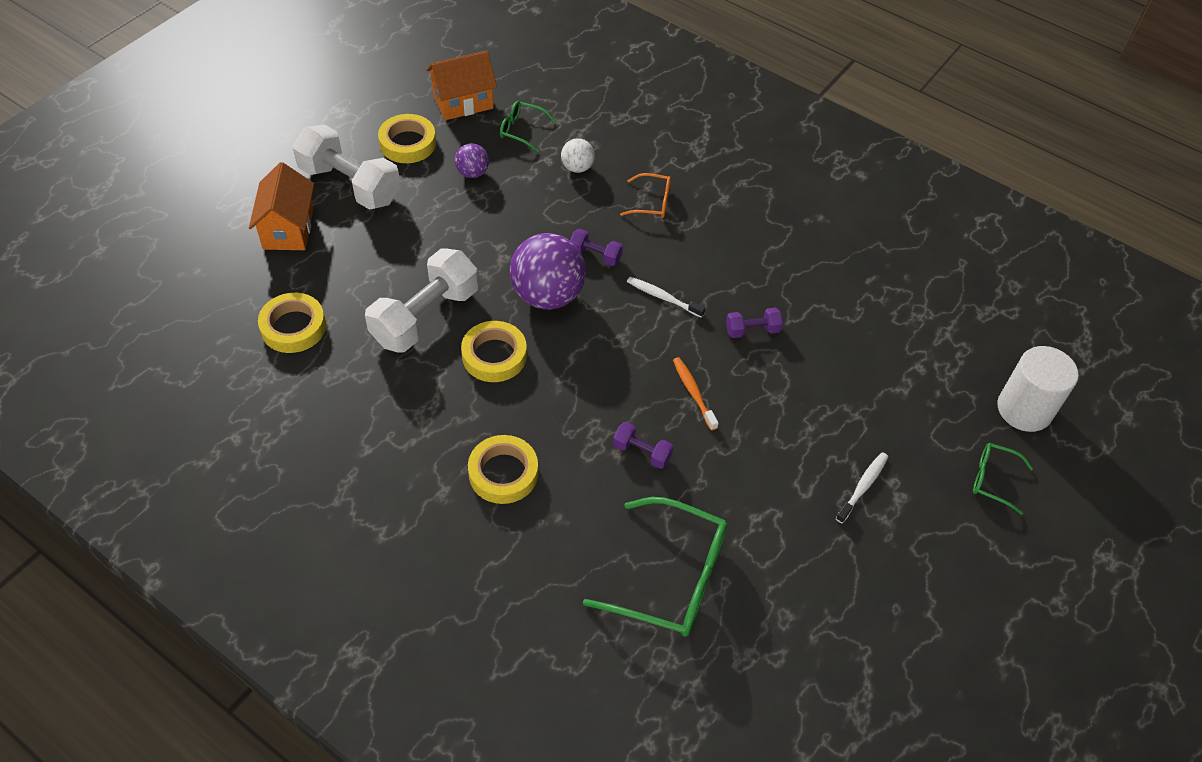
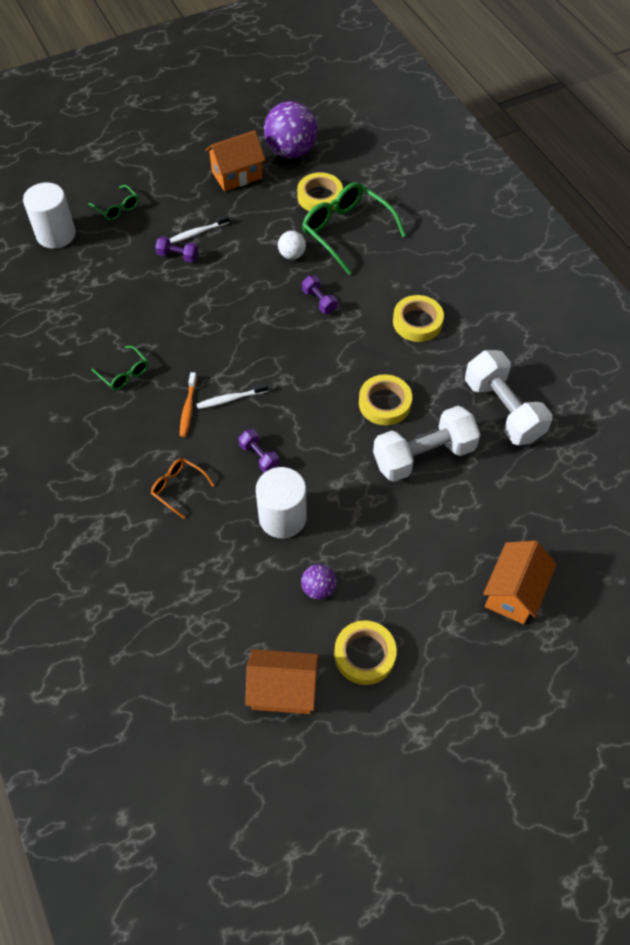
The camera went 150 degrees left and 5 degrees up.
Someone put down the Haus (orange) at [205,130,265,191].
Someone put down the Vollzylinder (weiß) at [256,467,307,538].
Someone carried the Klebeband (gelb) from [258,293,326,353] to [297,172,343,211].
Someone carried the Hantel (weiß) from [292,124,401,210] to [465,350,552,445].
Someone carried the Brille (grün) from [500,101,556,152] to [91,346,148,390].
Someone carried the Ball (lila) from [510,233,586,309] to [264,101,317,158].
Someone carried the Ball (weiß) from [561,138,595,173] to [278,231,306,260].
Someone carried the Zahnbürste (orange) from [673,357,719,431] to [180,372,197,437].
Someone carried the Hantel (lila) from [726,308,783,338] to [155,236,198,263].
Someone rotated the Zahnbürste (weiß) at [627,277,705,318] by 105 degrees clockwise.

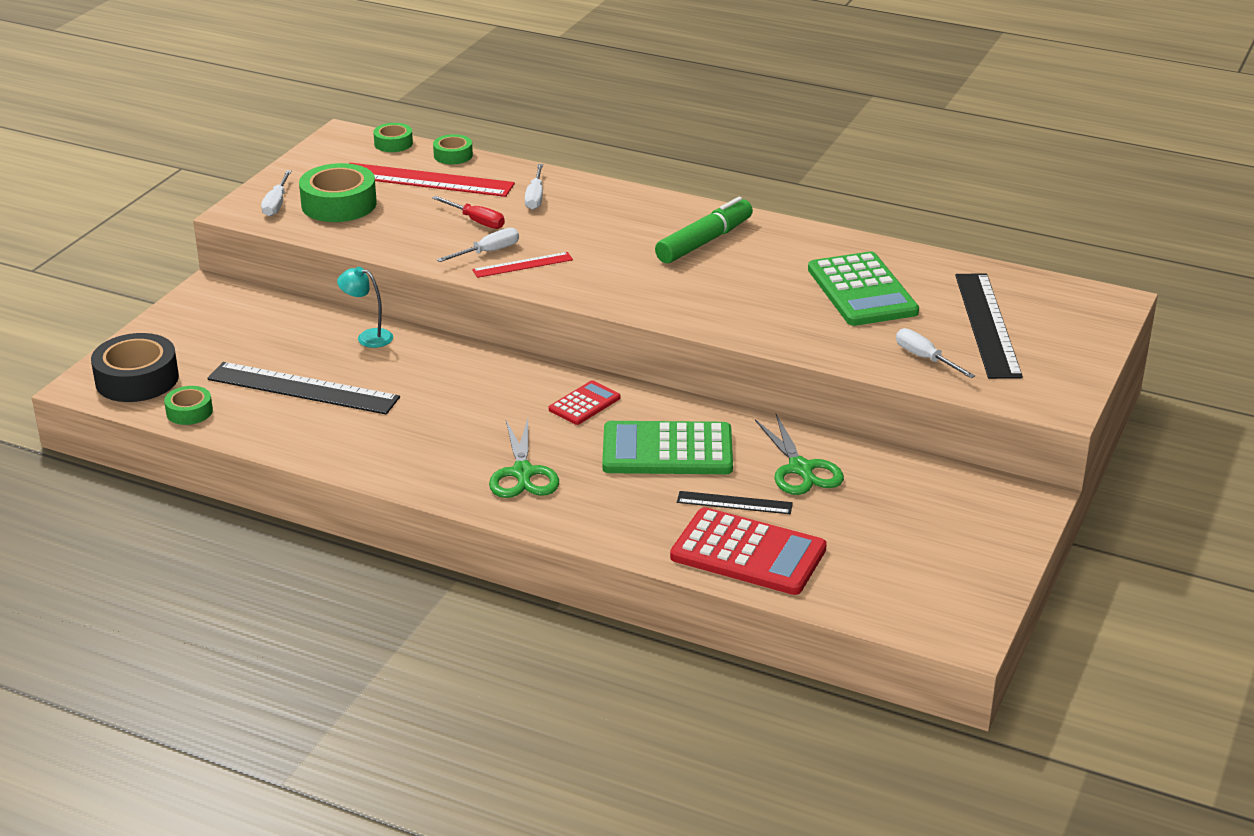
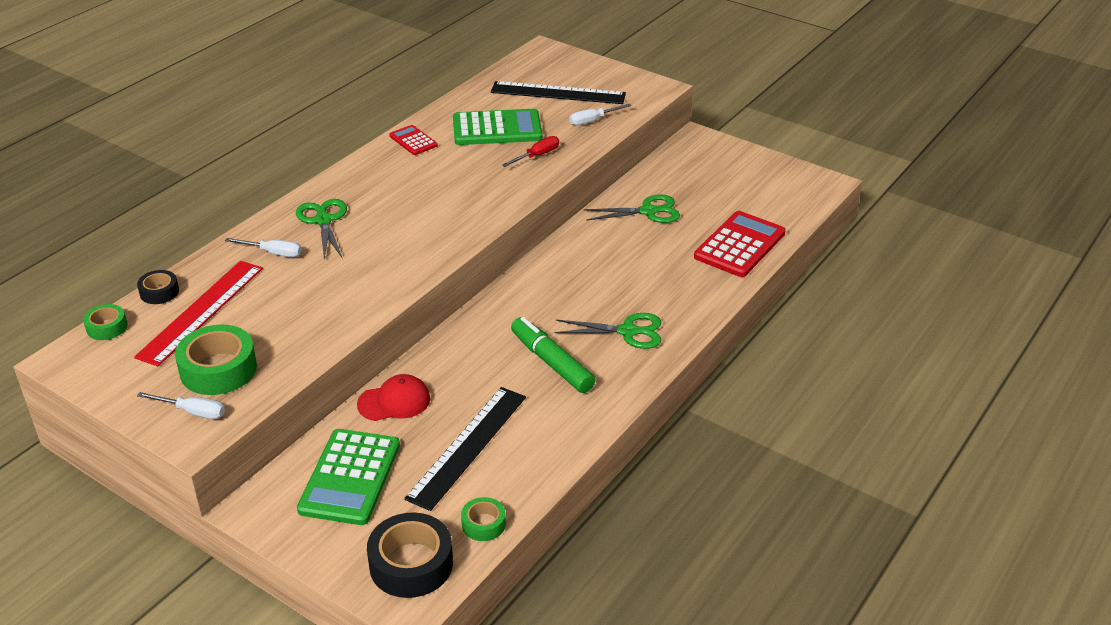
The camera went 80 degrees left and 5 degrees up.
Someone took away the Schraubenzieher (weiß) at [437,228,519,262].
Someone took away the Lineal (rot) at [472,252,573,278].
Someone took away the Lineal (schwarz) at [677,491,793,514].
Someone put down the Schere (grün) at [296,199,347,259].
Someone carried the Schraubenzieher (rot) from [432,196,505,229] to [502,136,559,167].
Someone carried the Taschenrechner (rot) from [549,380,621,425] to [389,125,438,155].
Someone carried the Taschenrechner (grün) from [602,421,733,474] to [297,429,400,525].
Someone carried the Filzstift (grün) from [655,197,753,264] to [511,317,595,393].
Someone swapped the Lampe (türkis) at [337,267,393,348] for the Kappe (rot) at [357,374,430,421].
Someone repainted the Klebeband (grün) at [433,134,473,164], which became the Klebeband (schwarz) at [137,270,179,304].

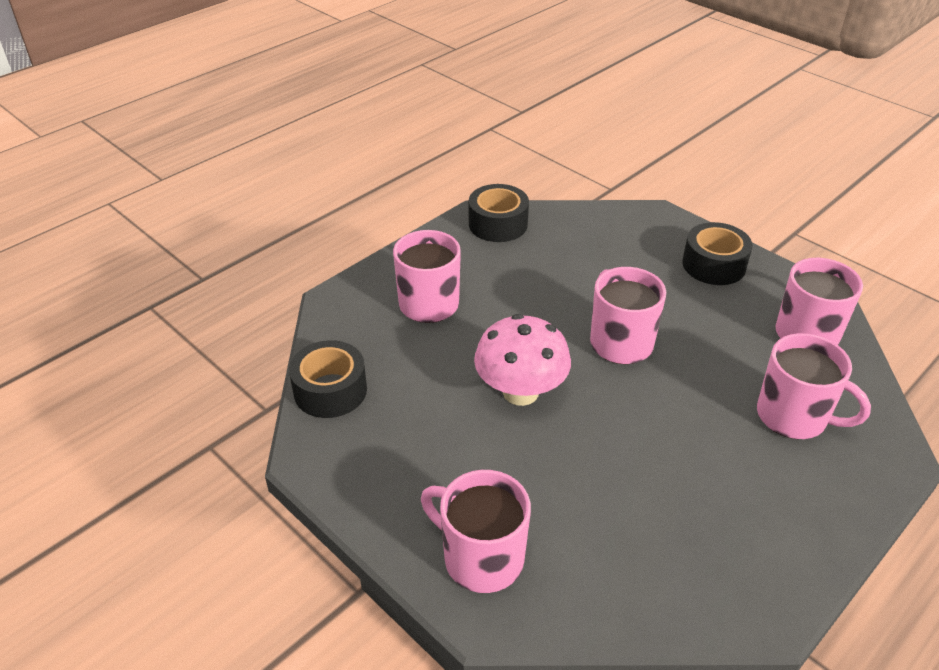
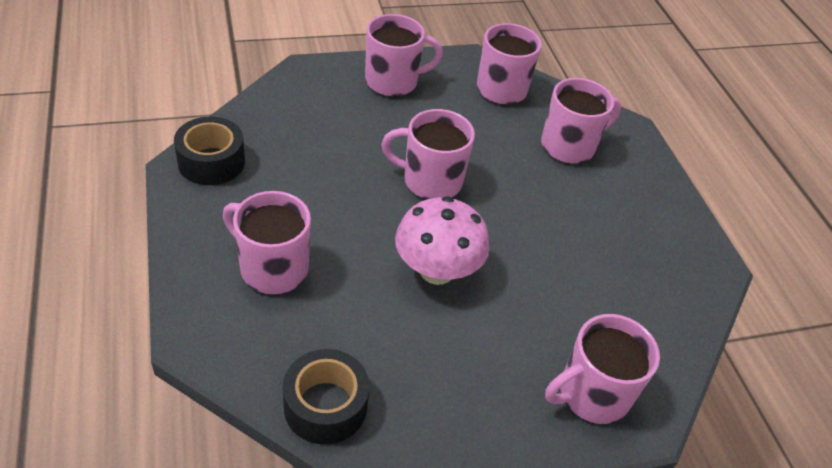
The camera went 65 degrees left and 5 degrees up.
Someone swapped the Klebeband (schwarz) at [682,222,753,285] for the Tasse (rosa) at [365,14,443,97].

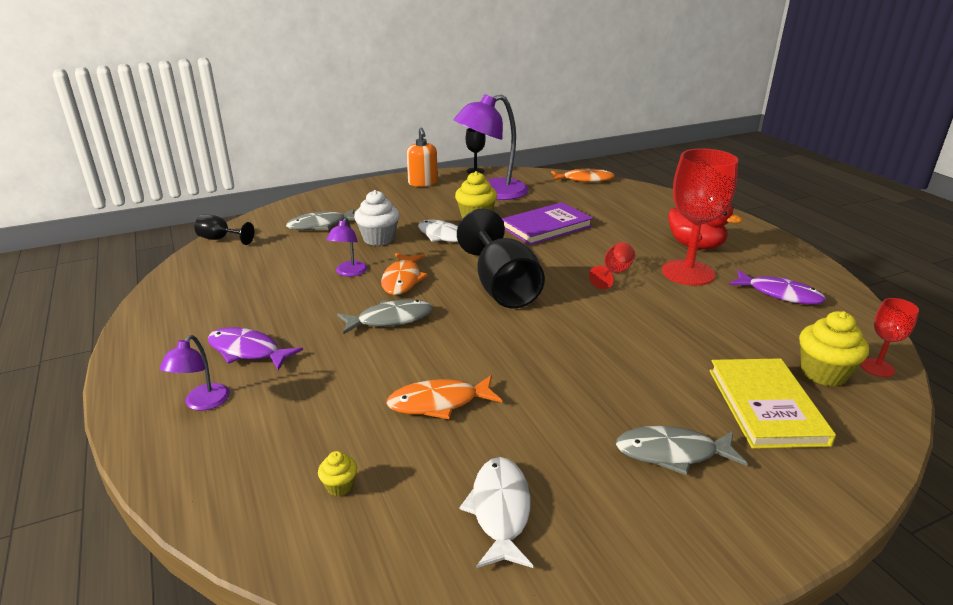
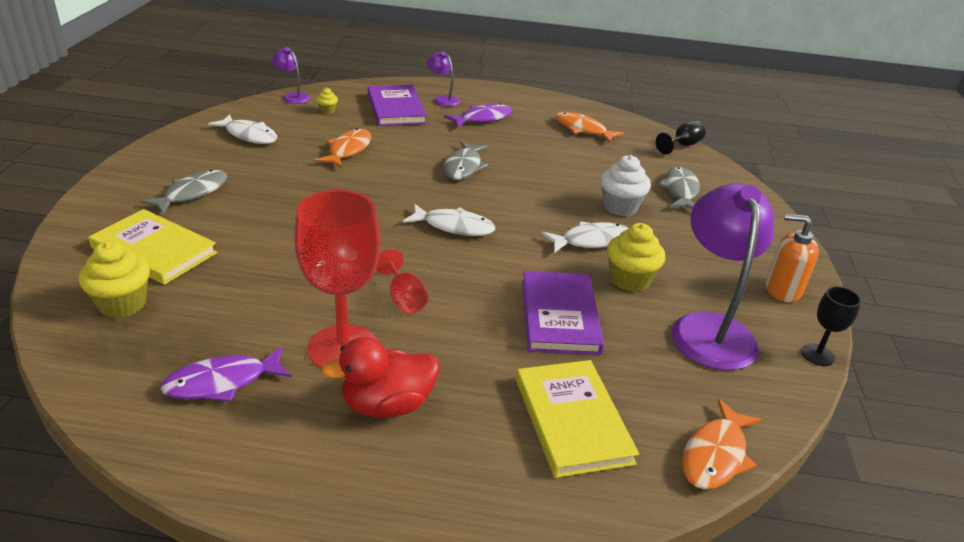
The camera went 120 degrees right and 5 degrees up.
Someone took away the Kelch (rot) at [860,298,919,377].
Someone put down the Buch (lila) at [368,85,427,126].
Someone put down the Buch (gelb) at [516,360,639,478].
Someone carried the Lampe (lila) from [327,218,368,277] to [272,47,310,104].
Someone carried the Fisch (orange) from [381,253,428,295] to [555,112,624,143].
Someone swapped the Kelch (schwarz) at [457,208,545,309] for the Fisch (weiß) at [403,204,495,236].

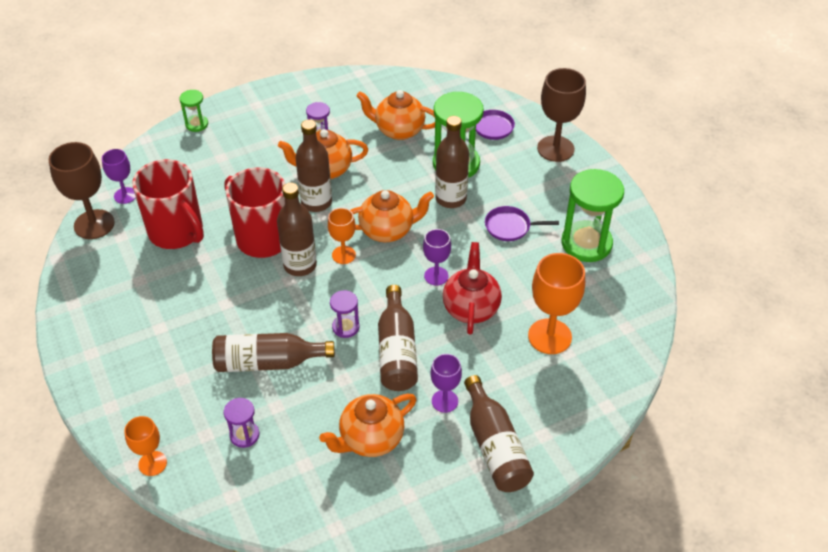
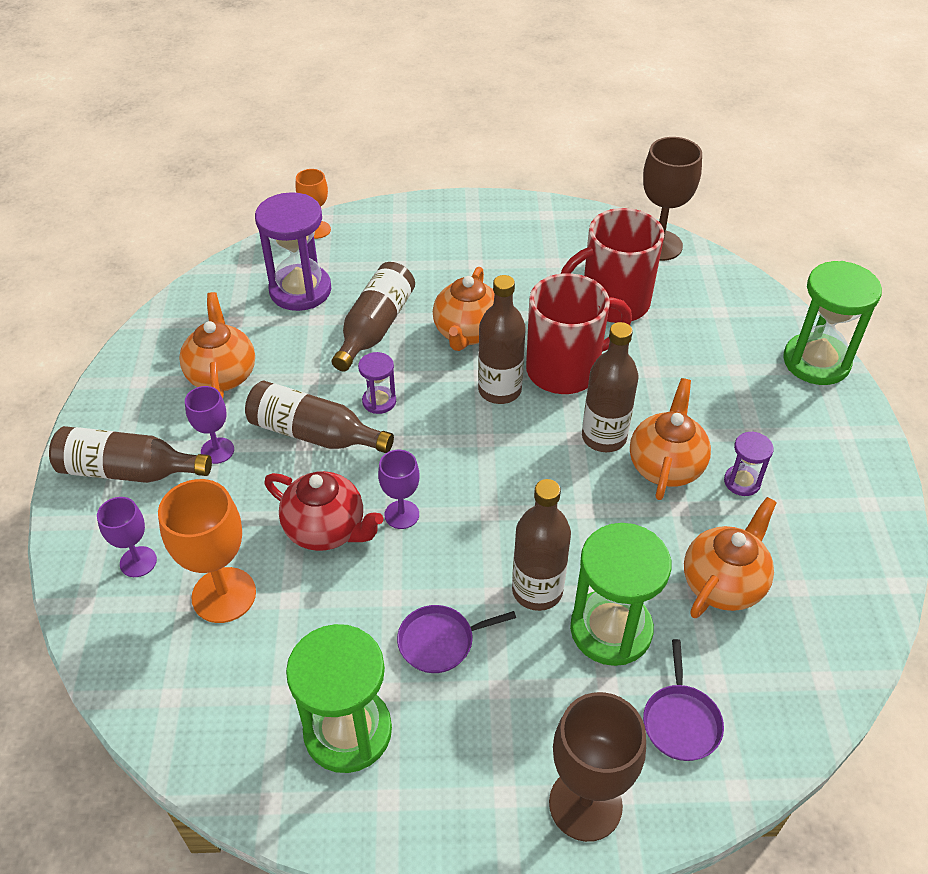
The camera went 115 degrees right and 0 degrees up.
Someone took away the Kelch (orange) at [328,208,356,264].
Someone carried the Kelch (lila) from [102,149,136,204] to [97,497,157,577].
Someone carried the Teekanne (orange) from [350,190,434,242] to [433,267,494,351].
Someone rotated the Pfanne (lila) at [485,206,559,241] by 135 degrees counterclockwise.
Someone scaled the Sanduhr (grün) at [180,90,208,132] by 2.01.
Someone scaled the Sanduhr (lila) at [224,398,259,448] by 2.01.

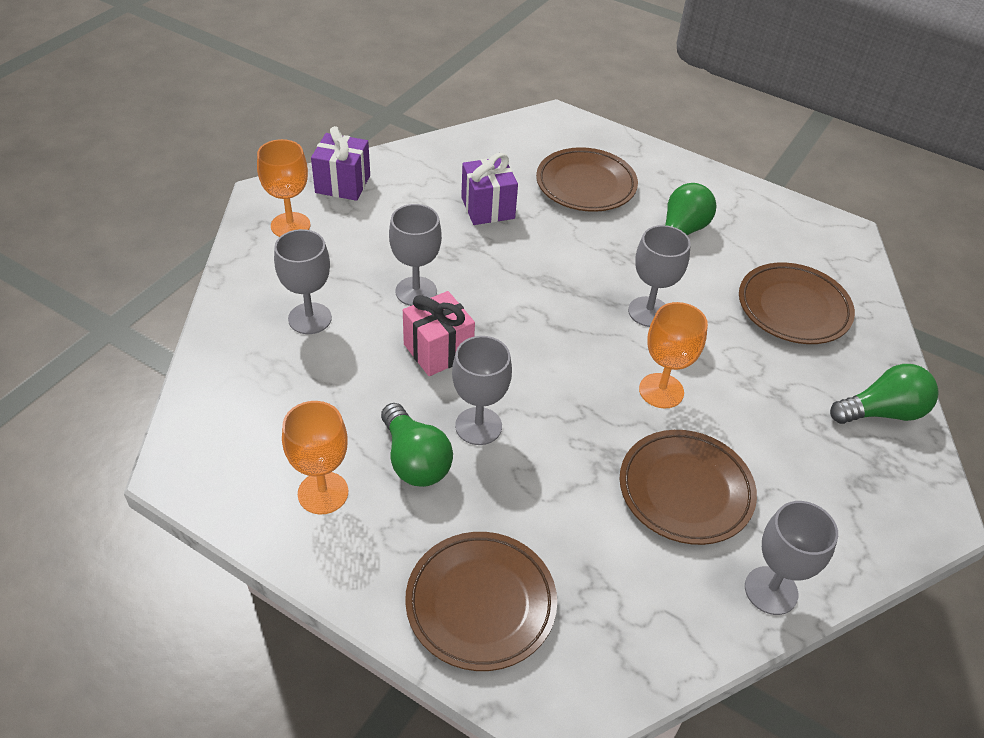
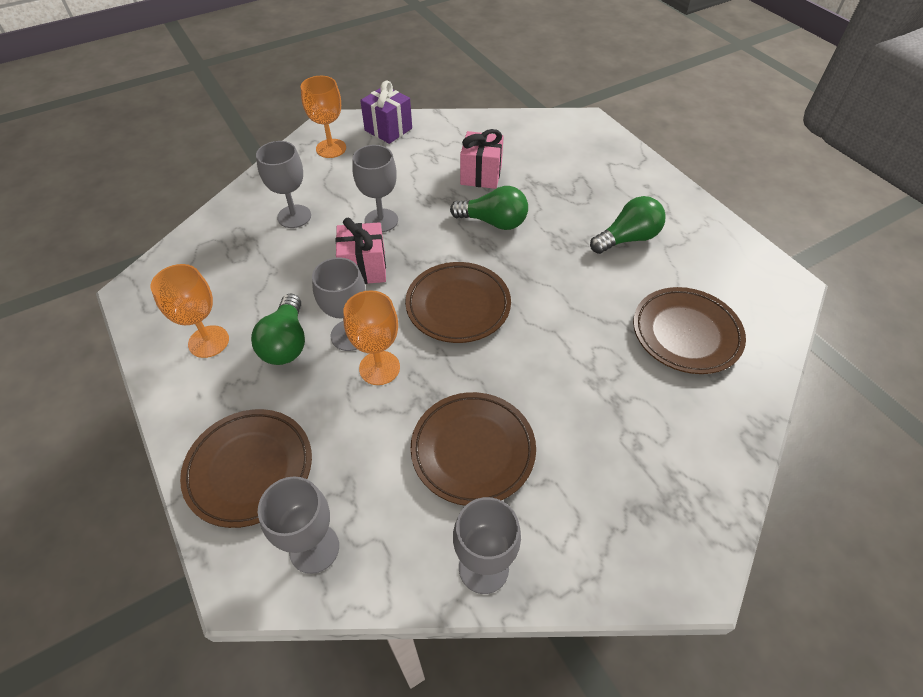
The camera went 30 degrees right and 5 degrees up.
Someone carried the Teller (braun) from [536,147,638,212] to [405,262,511,343].
Someone carried the Kelch (grau) from [628,225,691,327] to [258,477,339,574].
Someone carried the Kelch (orange) from [639,302,708,409] to [344,290,400,385].
Someone carried the Glühbirne (grün) from [830,364,939,424] to [450,186,528,230].
Someone repainted the Geschenk (lila) at [461,153,518,225], which became the Geschenk (rosa) at [460,129,504,189].

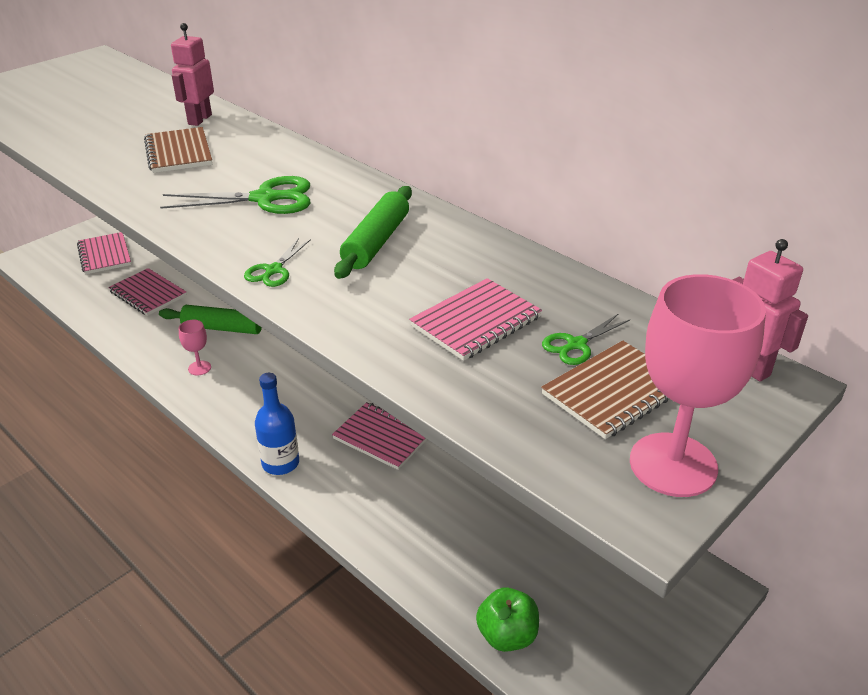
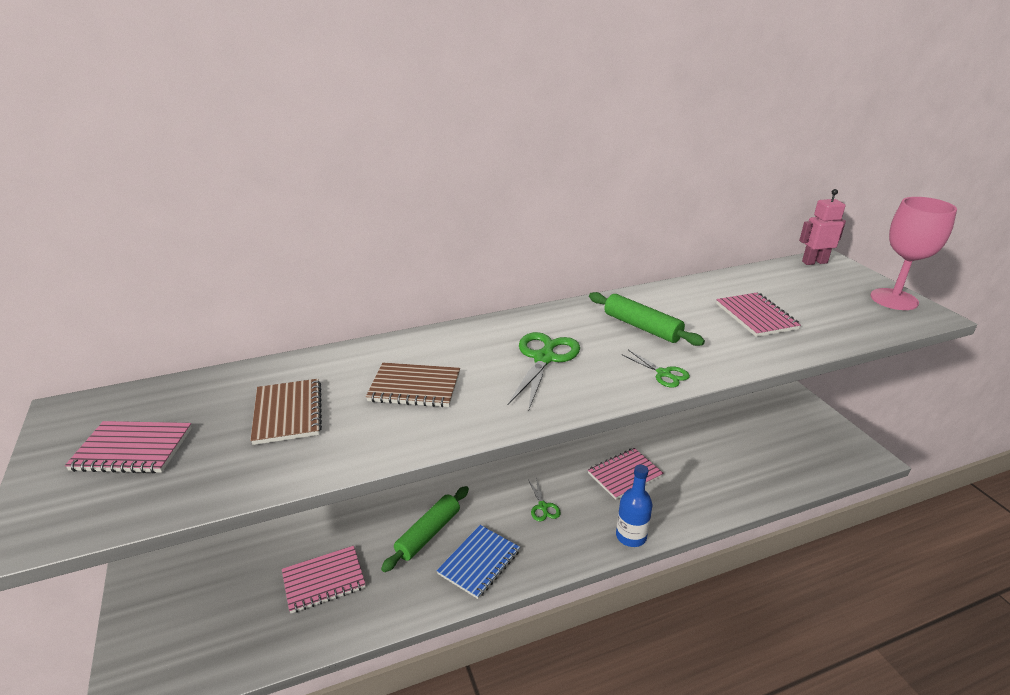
The camera went 65 degrees left and 5 degrees down.
Someone took away the Roboter (rosa) at [171,23,214,126].
Someone took away the Apfel (grün) at [476,587,539,652].
Someone carried the Notizbuch (rosa) from [77,232,131,274] to [65,421,192,473].
Someone carried the Notizbuch (braun) from [541,340,669,439] to [250,379,322,445].
Someone carried the Schere (grün) from [542,313,630,365] to [528,477,561,522].
Someone swapped the Kelch (rosa) at [179,320,211,375] for the Notizbuch (blau) at [437,525,520,599].

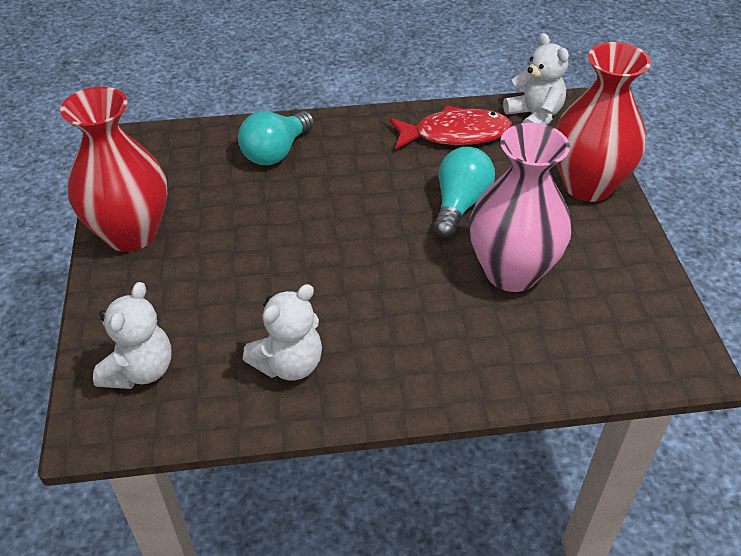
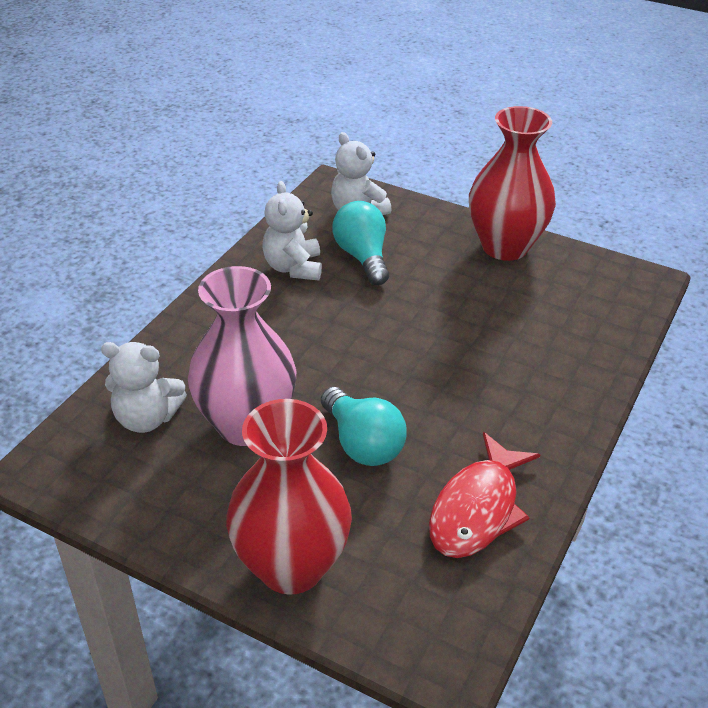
The camera went 125 degrees right and 5 degrees down.
Someone carried the Glühbirne (türkis) from [238,111,314,165] to [332,201,389,285].
Someone carried the Teddybär (weiß) from [503,33,569,125] to [101,342,187,433].

